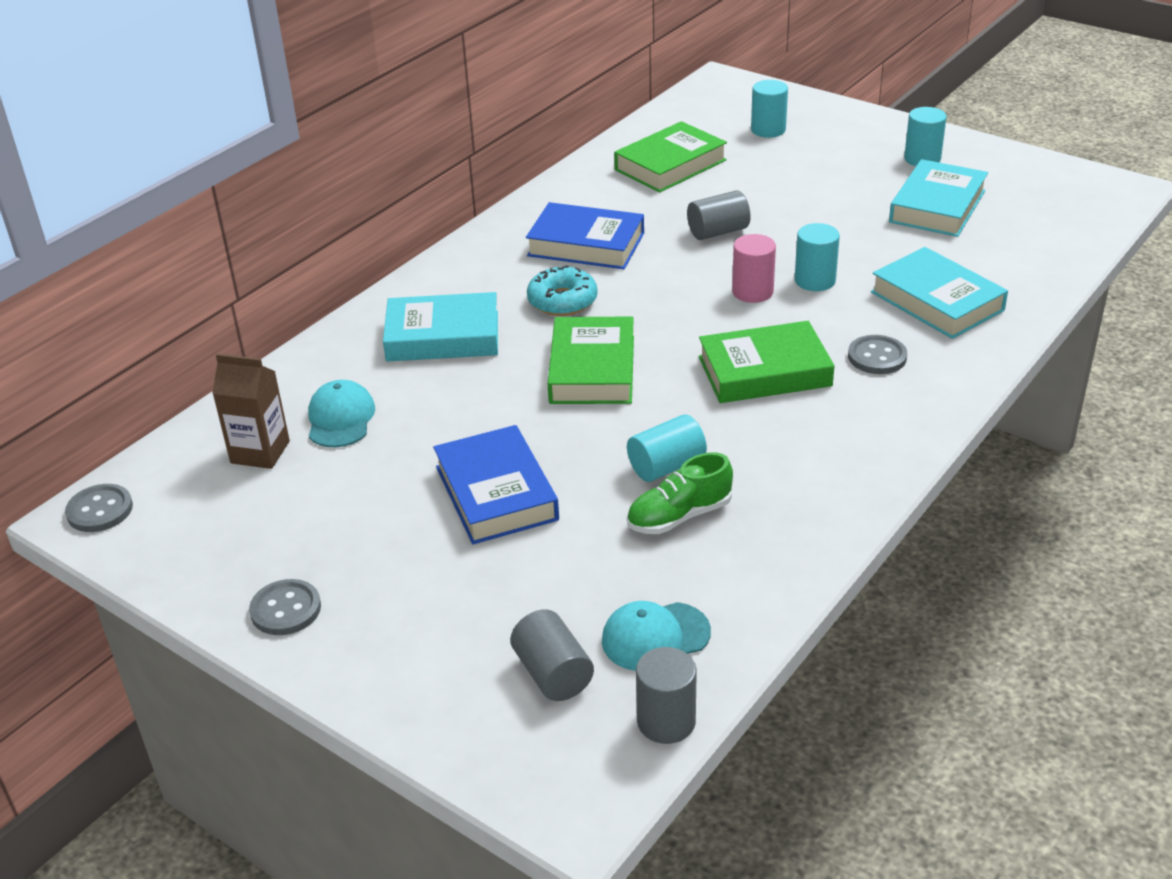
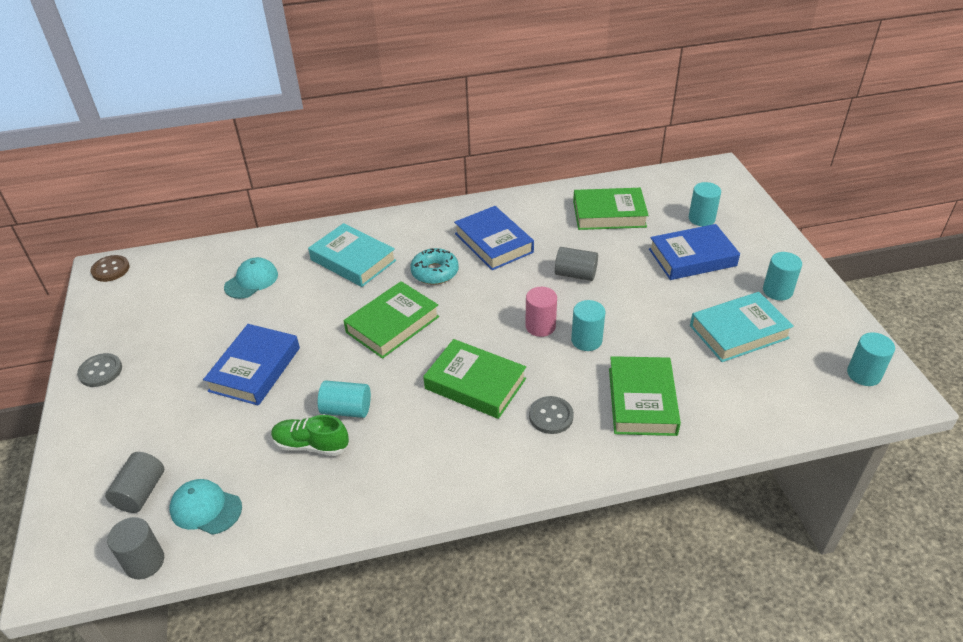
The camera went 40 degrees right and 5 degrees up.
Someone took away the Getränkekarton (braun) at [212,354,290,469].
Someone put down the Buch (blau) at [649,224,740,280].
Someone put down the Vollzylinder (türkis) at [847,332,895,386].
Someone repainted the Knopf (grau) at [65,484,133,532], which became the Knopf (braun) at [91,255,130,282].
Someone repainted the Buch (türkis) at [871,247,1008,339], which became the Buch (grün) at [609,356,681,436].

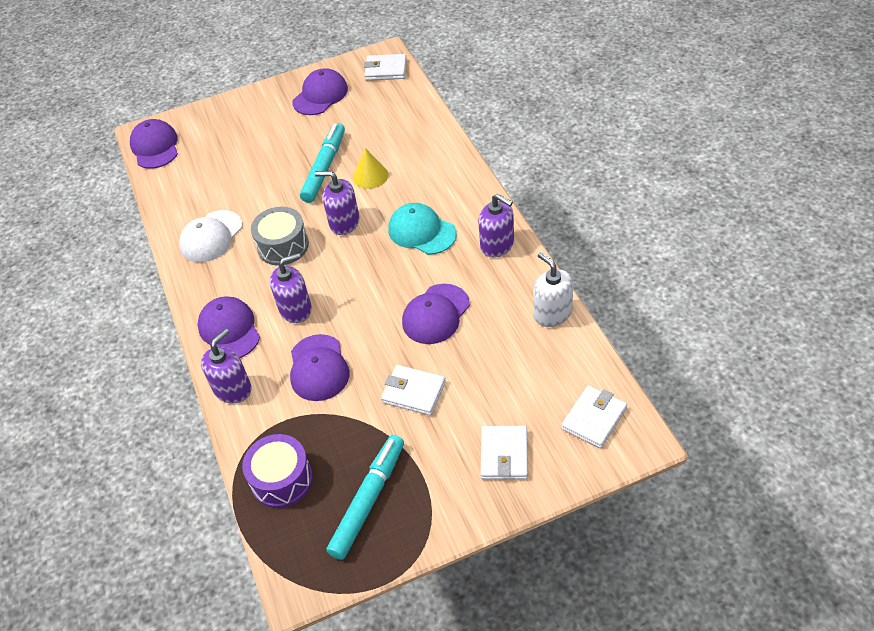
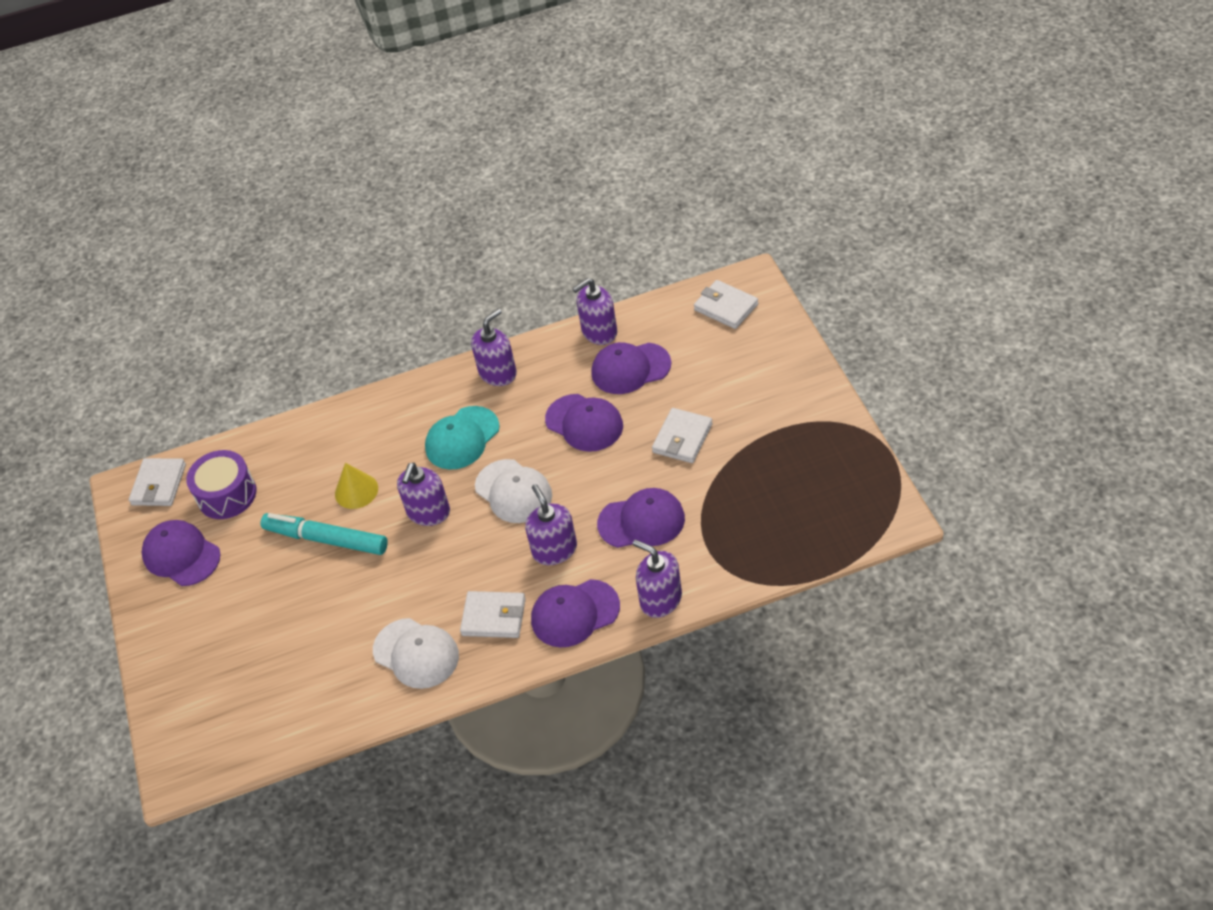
The camera went 85 degrees left and 0 degrees up.
Someone took away the Trommel (grau) at [251,207,309,266].
Someone took away the Filzstift (türkis) at [326,435,404,560].
Someone put down the Kappe (weiß) at [475,459,552,523].
Someone carried the Kappe (lila) from [130,119,178,169] to [591,342,671,394].
Someone carried the Trommel (lila) from [242,434,313,508] to [186,450,256,519].
Someone carried the Geldbörse (weiß) from [481,426,528,479] to [460,591,526,638].
Someone repainted the Seifenspender (weiß) at [533,252,573,327], which became the Seifenspender (lila) at [572,278,617,345].

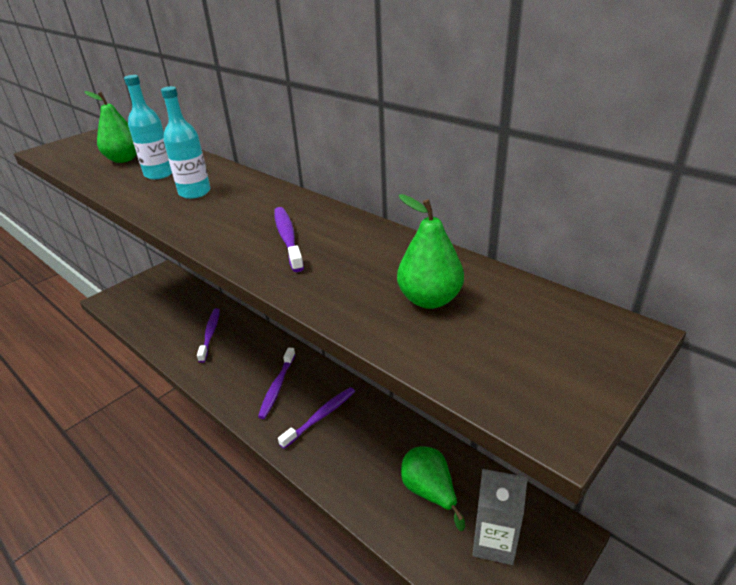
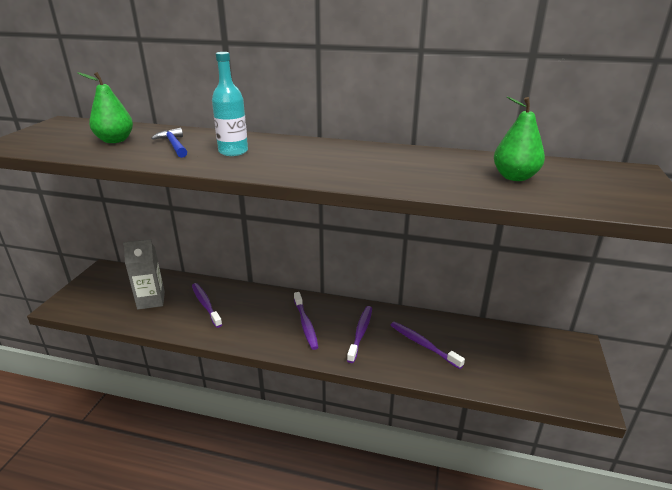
The camera went 30 degrees left and 5 degrees down.
Someone took away the Birne (grün) at [401,446,465,531].
Someone carried the Zahnbürste (lila) from [274,207,304,272] to [391,322,465,369].
Someone carried the Getränkekarton (grau) from [472,469,528,565] to [123,239,165,310].
Someone swapped the Flasche (türkis) at [124,75,172,179] for the Hammer (blau) at [151,128,187,158].

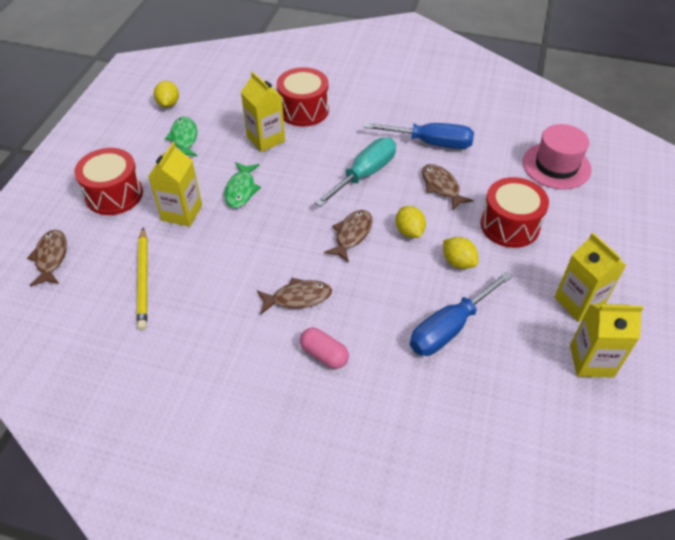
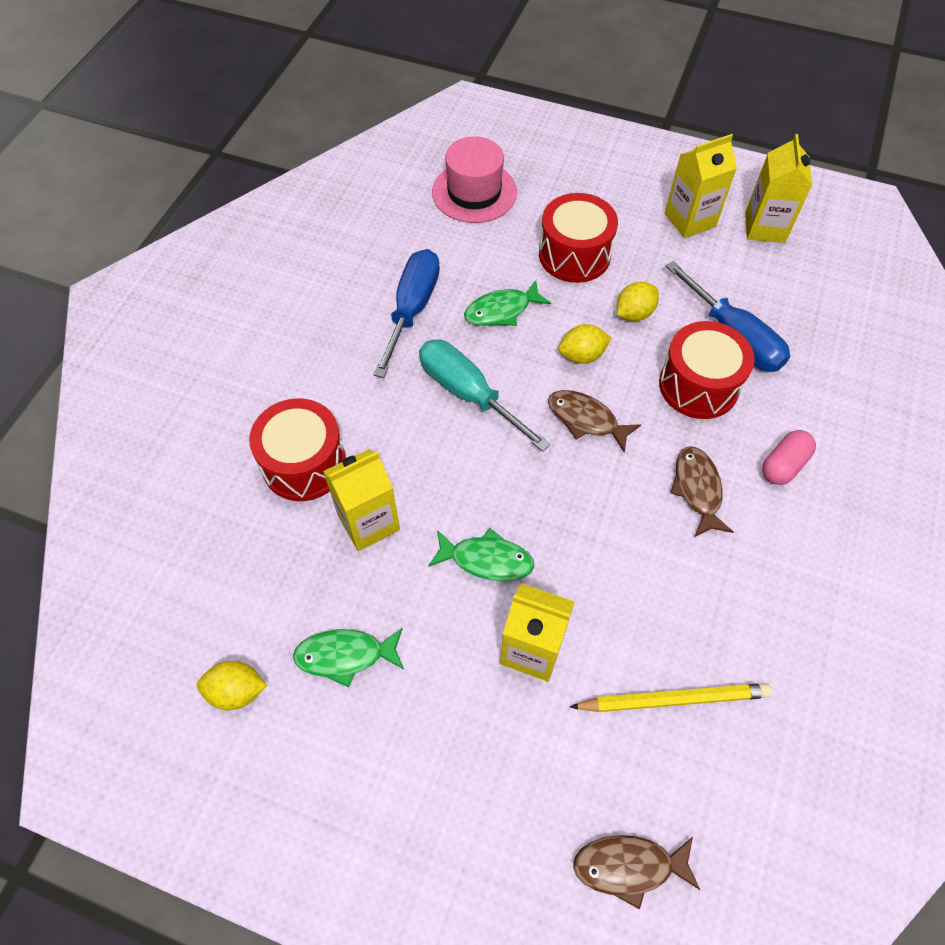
The camera went 85 degrees left and 10 degrees up.
Someone carried the Trommel (rot) from [74,148,143,215] to [659,321,755,419].
Someone repainted the Fisch (braun) at [422,164,474,211], which became the Fisch (grün) at [464,280,551,326].

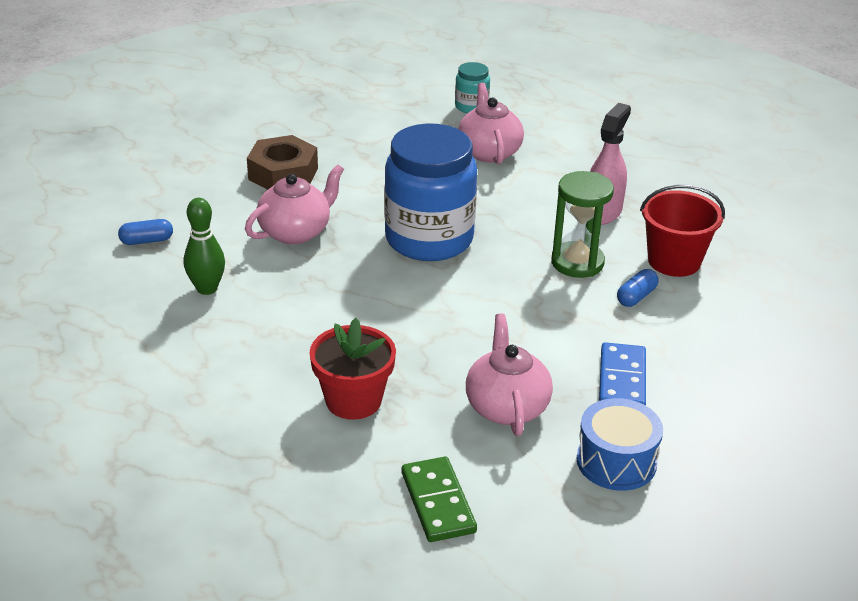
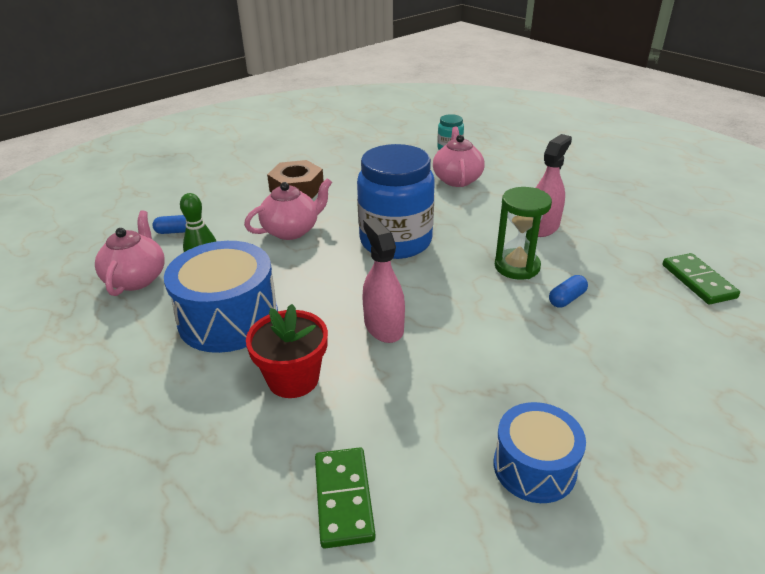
The camera went 10 degrees right and 0 degrees up.
Someone took away the Dominostein (blau) at [599,342,646,406].
Someone took away the Eimer (rot) at [640,185,725,277].
Someone put down the Trommel (blau) at [164,241,278,353].
Someone put down the Sprühflasche (rosa) at [362,217,405,343].
Someone put down the Dominostein (grün) at [663,253,740,305].
Someone carried the Teekanne (rosa) from [466,314,553,436] to [95,211,165,296].

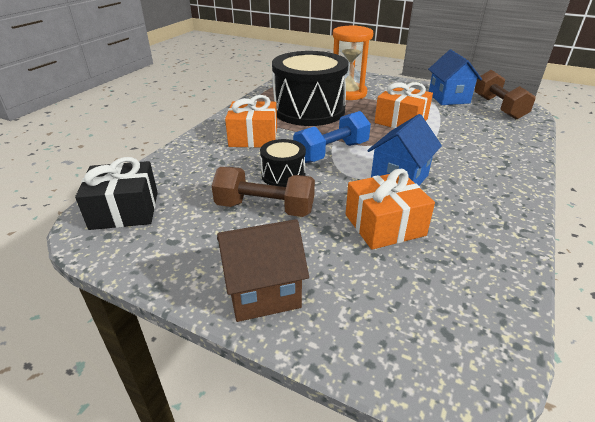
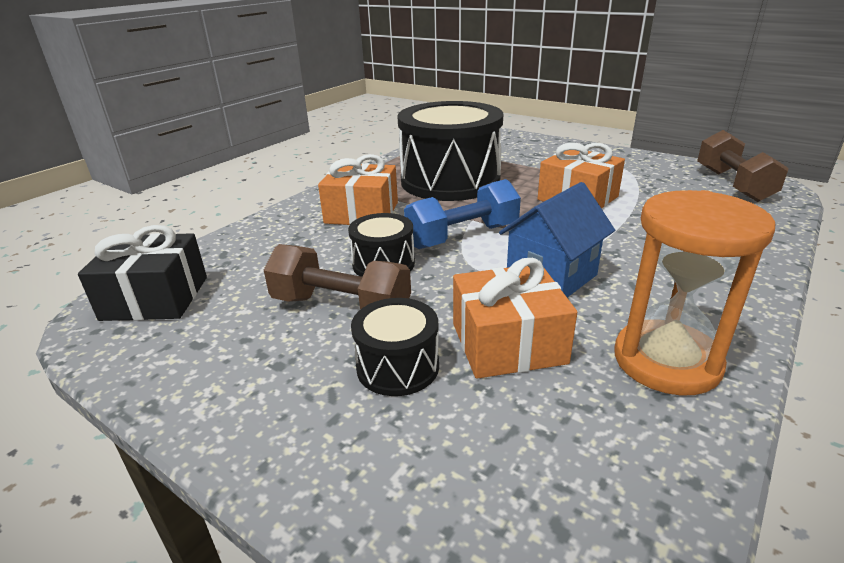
The camera went 10 degrees right and 5 degrees down.
Someone took away the Haus (braun) at [217,219,309,322].
Someone took away the Haus (blau) at [428,50,482,105].
Someone put down the Trommel (schwarz) at [351,298,439,396].
Someone carried the Sanduhr (orange) from [333,25,373,100] to [614,190,775,396].

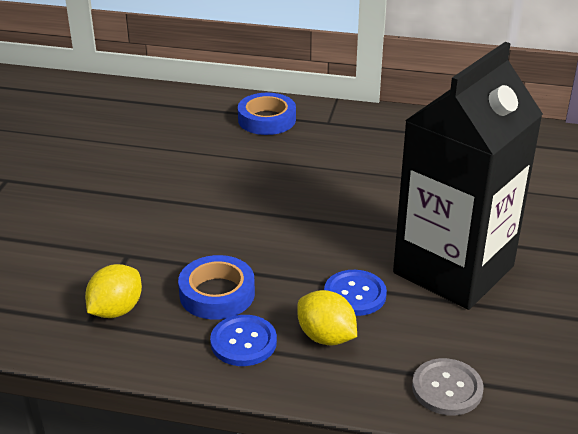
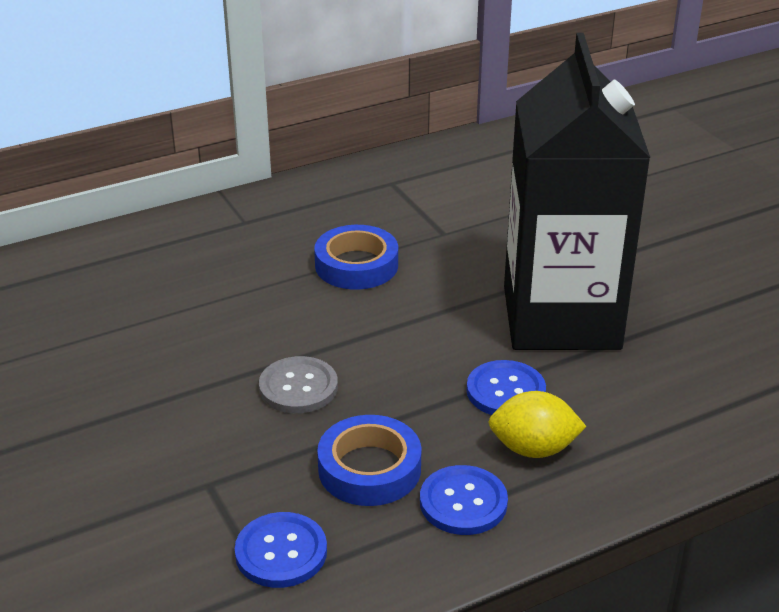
The camera went 40 degrees left and 0 degrees up.
Someone carried the Klebeband (blau) from [238,93,296,135] to [314,225,398,290].
Someone carried the Knopf (grau) from [412,358,484,415] to [259,356,338,413].
Someone swapped the Zitrone (gelb) at [85,264,142,318] for the Knopf (blau) at [235,512,327,588].

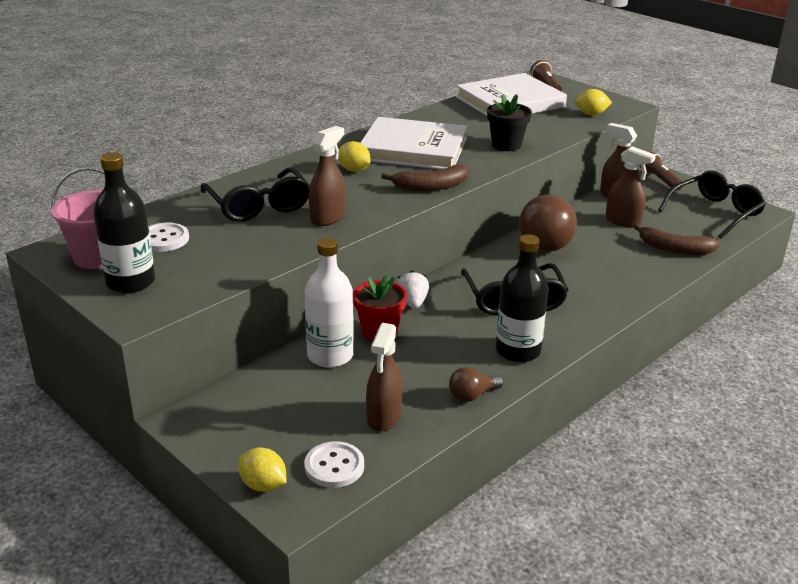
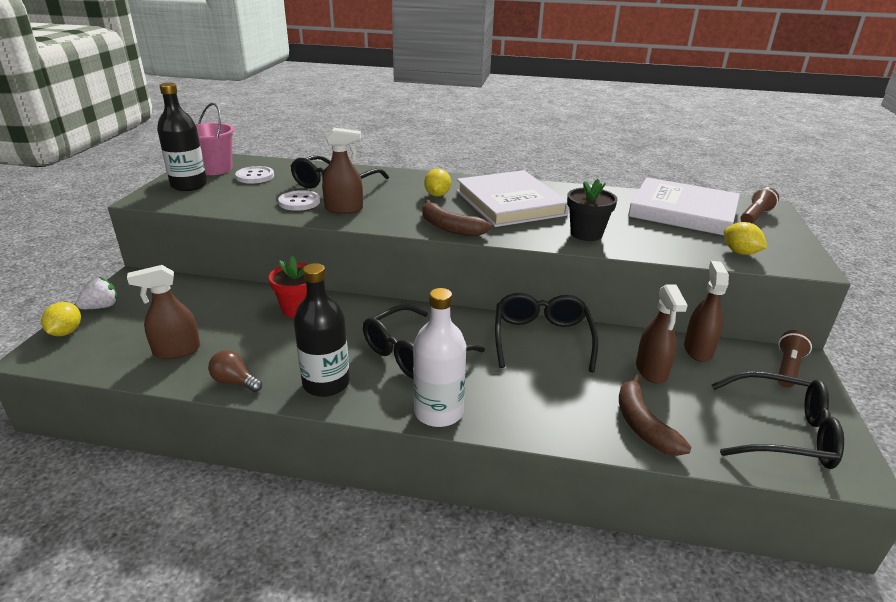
The camera went 55 degrees right and 0 degrees up.
Someone carried the Knopf (weiß) from [304,441,364,488] to [278,190,320,211].
Someone carried the Flasche (weiß) from [305,238,354,368] to [413,288,466,427].
Someone carried the Erdbeere (weiß) from [397,270,429,309] to [76,277,117,309].
Someone swapped the Glühbirne (braun) at [519,195,577,252] for the Brille (schwarz) at [495,293,598,373].

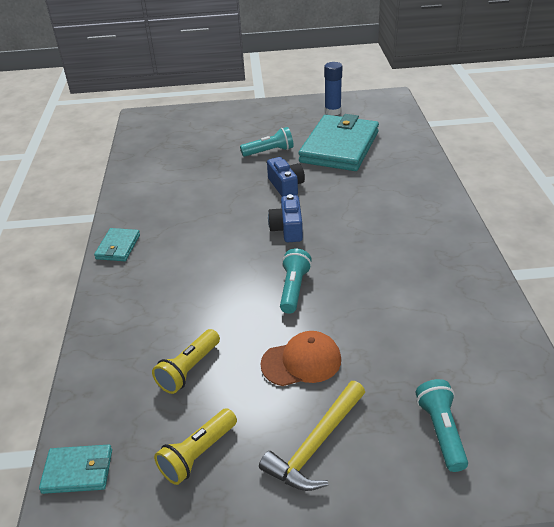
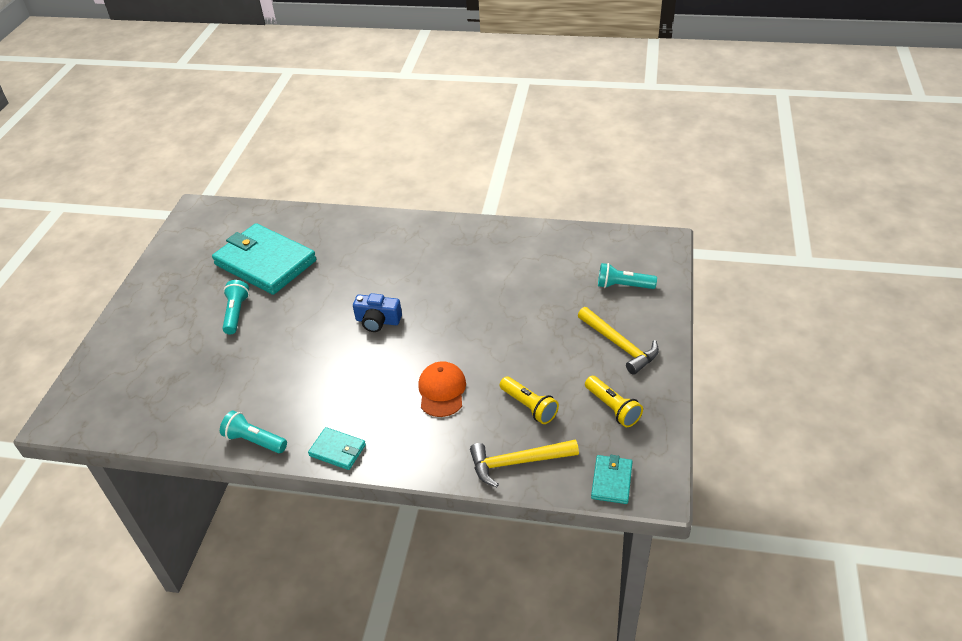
The camera went 75 degrees left and 5 degrees up.
Someone took away the Kamera (blau) at [267,157,305,197].
Someone took away the Klebestift (blau) at [324,62,342,116].
Someone put down the Hammer (gelb) at [470,439,579,487].
Someone carried the Kappe (orange) from [261,331,341,386] to [418,361,466,417].
Someone carried the Taschenlampe (türkis) from [280,249,312,314] to [220,411,287,453].

